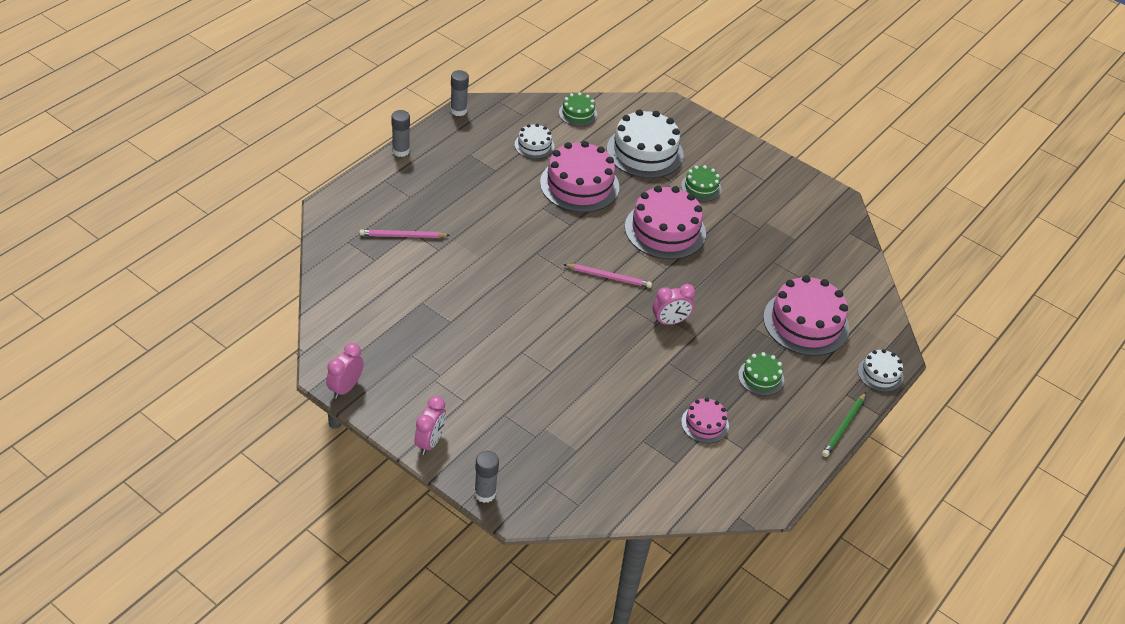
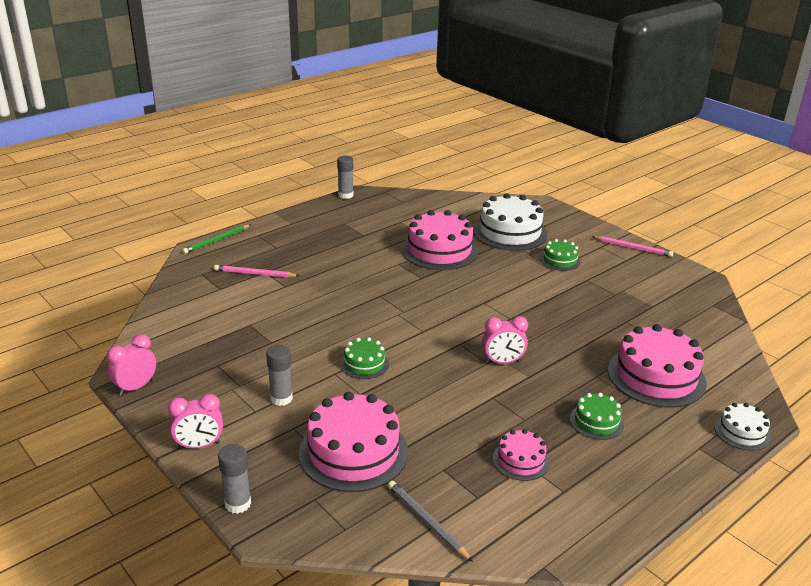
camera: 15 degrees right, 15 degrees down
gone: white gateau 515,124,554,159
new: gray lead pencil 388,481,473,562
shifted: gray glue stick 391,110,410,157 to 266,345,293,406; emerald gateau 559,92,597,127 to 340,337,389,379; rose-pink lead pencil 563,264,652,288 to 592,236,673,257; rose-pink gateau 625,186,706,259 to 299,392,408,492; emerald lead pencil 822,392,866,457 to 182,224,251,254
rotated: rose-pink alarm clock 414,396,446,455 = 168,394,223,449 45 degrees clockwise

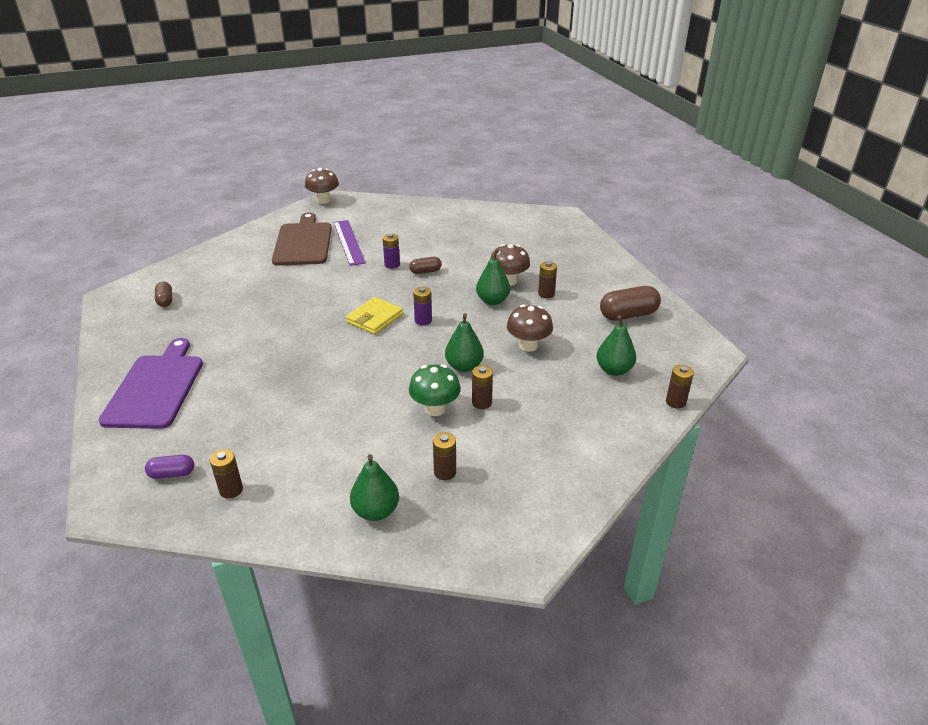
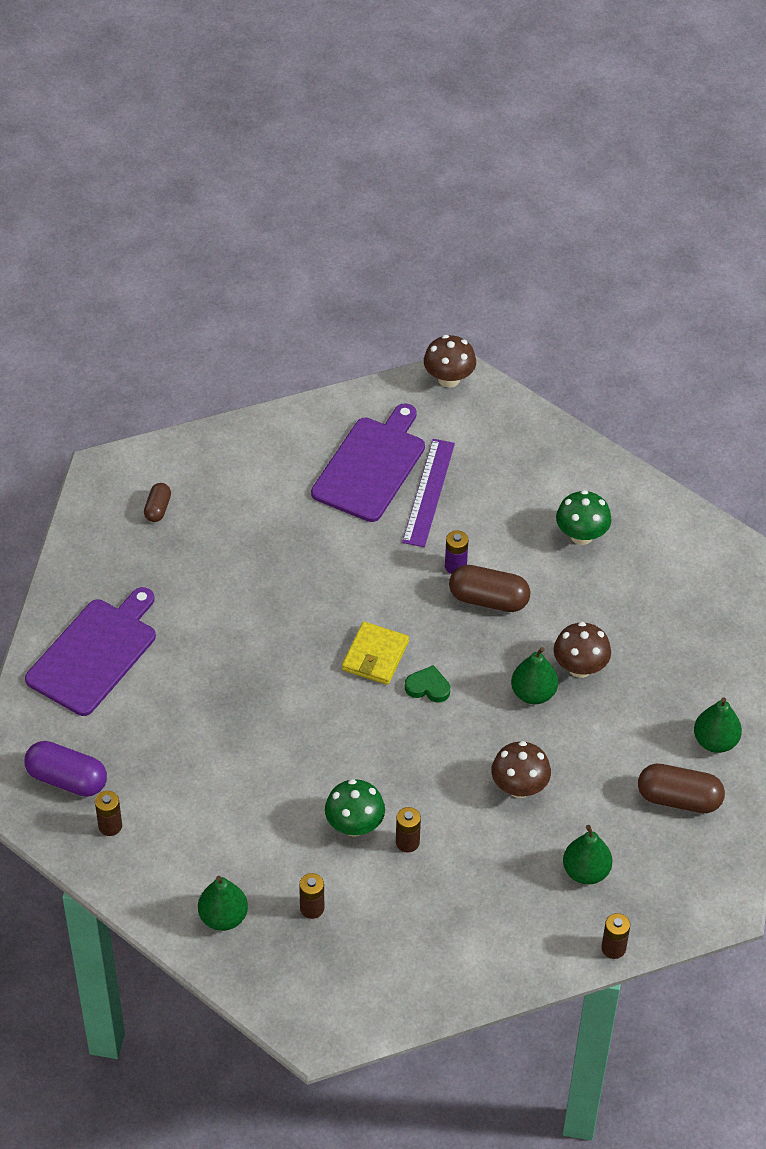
camera: 30 degrees right, 15 degrees up
gone: brown battery 538,261,557,298
new: emerald toadstool 556,490,612,545
shifted: emerald pear 445,313,484,372 to 694,697,742,753
swapped: violet battery 413,287,432,325 to emerald heart shape 405,665,450,702
repainted: brown bread board 272,213,332,265 to violet bread board 311,403,425,522
rotated: yellow wallet 346,297,403,334 = 342,622,409,685 45 degrees counterclockwise
scaled: violet pill shape 145,455,194,479 = 25,741,107,797 x1.77; brown pill shape 409,257,442,274 = 449,565,530,612 x1.77

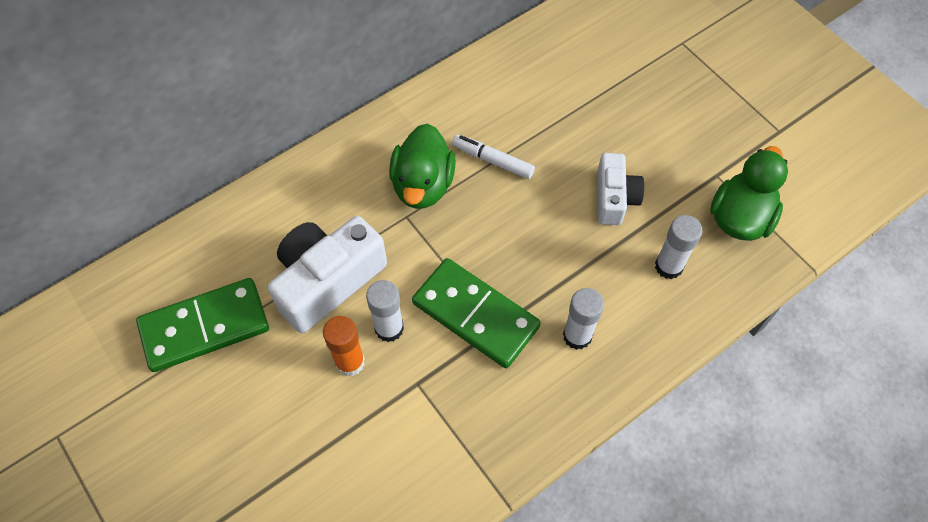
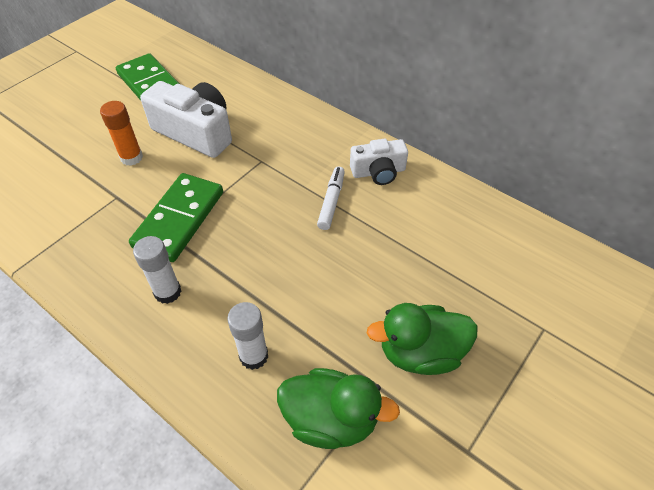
camera: 75 degrees right, 10 degrees down
gone: white glue stick 366,280,404,342
shifted: emerald duck 389,123,456,209 to 367,303,478,375; white compact camera 597,153,644,225 to 350,139,408,185

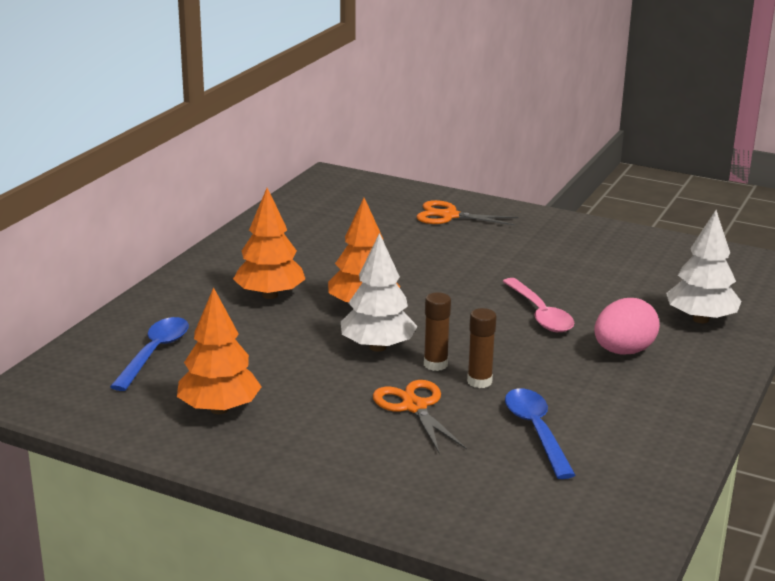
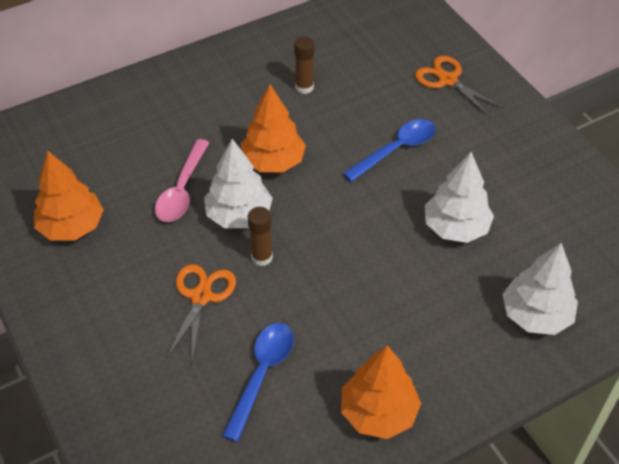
camera: 35 degrees right, 25 degrees up
gone: rose-pink toy egg 594,298,660,355
new: white fir tree 425,152,494,243
shifted: blue spoon 110,317,189,391 to 343,119,436,182; orange-coloured fir tree 233,188,305,299 to 341,346,421,439; brown glue stick 467,308,497,388 to 294,37,314,94; rose-pink spoon 502,278,574,332 to 155,139,210,222

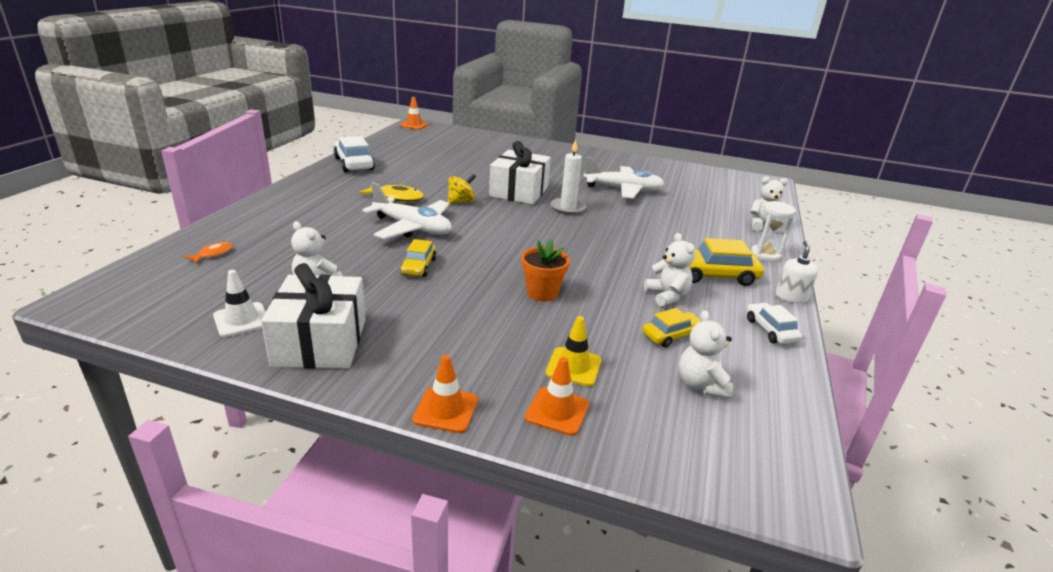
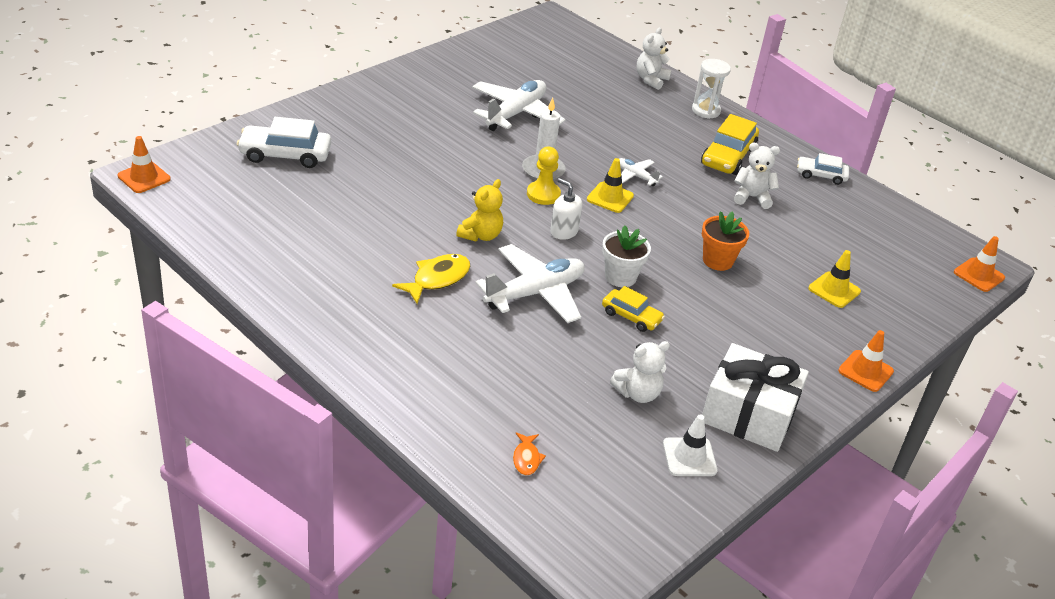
camera: 65 degrees left, 10 degrees up
gone: white present 489,141,551,205; yellow toy car 642,308,701,348; white teddy bear 679,310,733,399
new: yellow game pawn 527,146,561,205; yellow traffic cone 587,158,634,213; white plant pot 602,225,651,287; white aeroplane 619,158,663,186
shifted: white toy car 334,136,375,172 to 237,117,331,168; orange-coloured traffic cone 525,357,589,436 to 954,236,1005,292; white soap pump 776,241,818,303 to 550,178,582,240
swapped: yellow toy top 448,174,476,204 to yellow teddy bear 456,179,503,242
rotated: orange-coloured toy fish 184,242,233,263 = 513,432,546,475 150 degrees counterclockwise

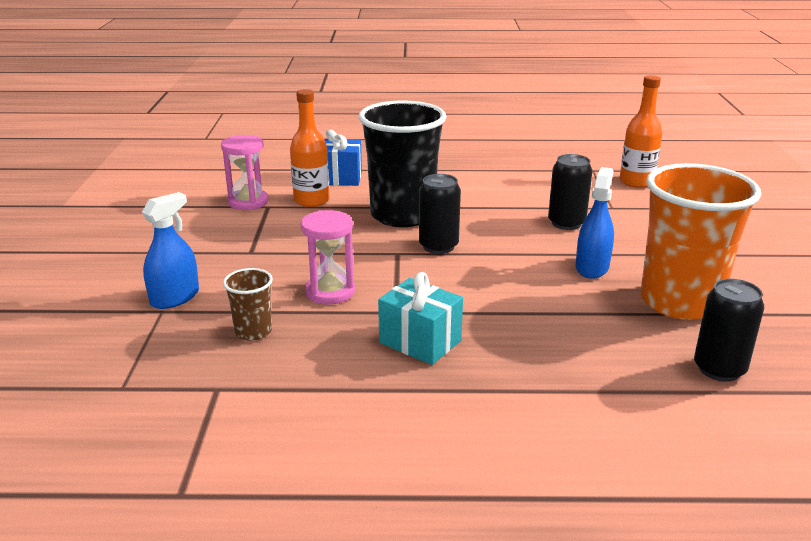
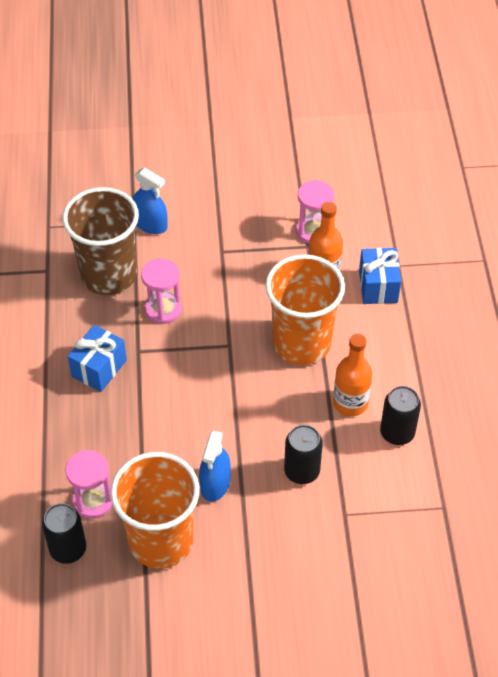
camera: 85 degrees right, 25 degrees up
new: rose-pink sand timer 66,450,112,519
shifted: black can 419,174,461,254 to 380,386,421,445; orange-coloured flask 620,75,663,188 to 333,334,372,416
repainted: black tumbler 359,101,447,227 to orange-coloured tumbler 265,254,345,365; aqua present 378,272,463,365 to blue present 68,325,127,392
rotated: blue spray bottle 576,167,614,279 = 199,431,231,502 90 degrees clockwise
scaled: brown tumbler 223,268,273,341 = 62,187,139,295 x2.26

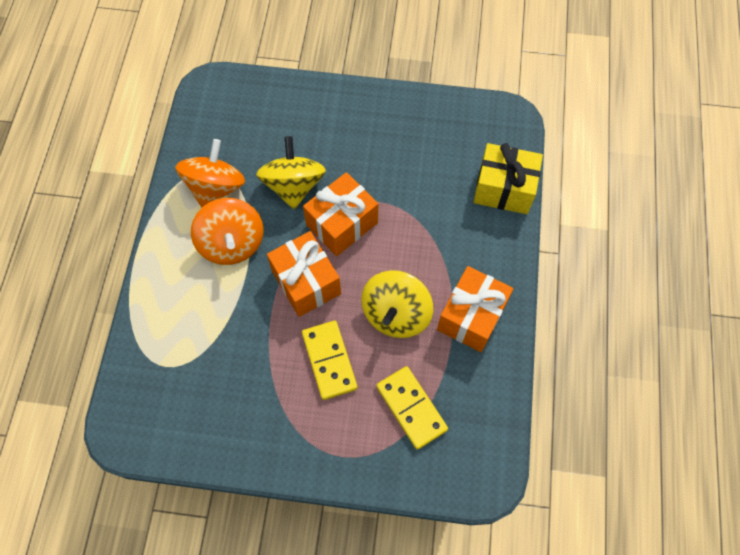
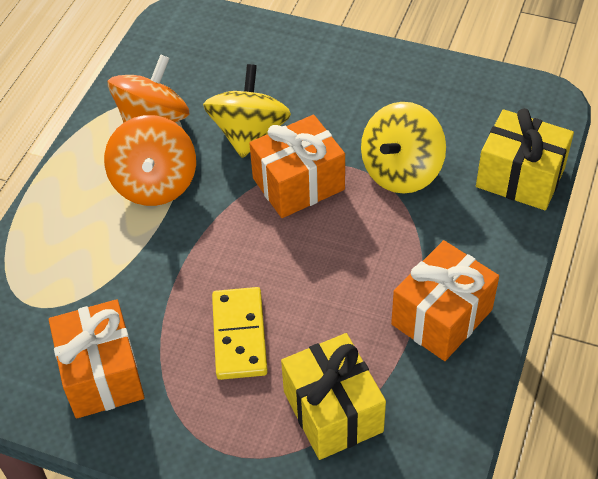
camera: 15 degrees right, 15 degrees down
shifted: orange-coloured present 267,231,341,317 to 49,299,145,419; yellow toy top 361,270,433,338 to 361,102,446,194
swapped: yellow domino tile 376,366,448,450 to yellow present 281,333,386,460

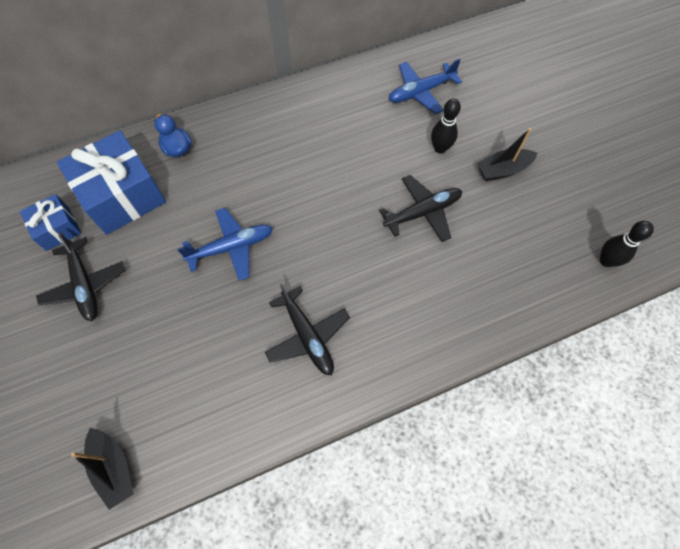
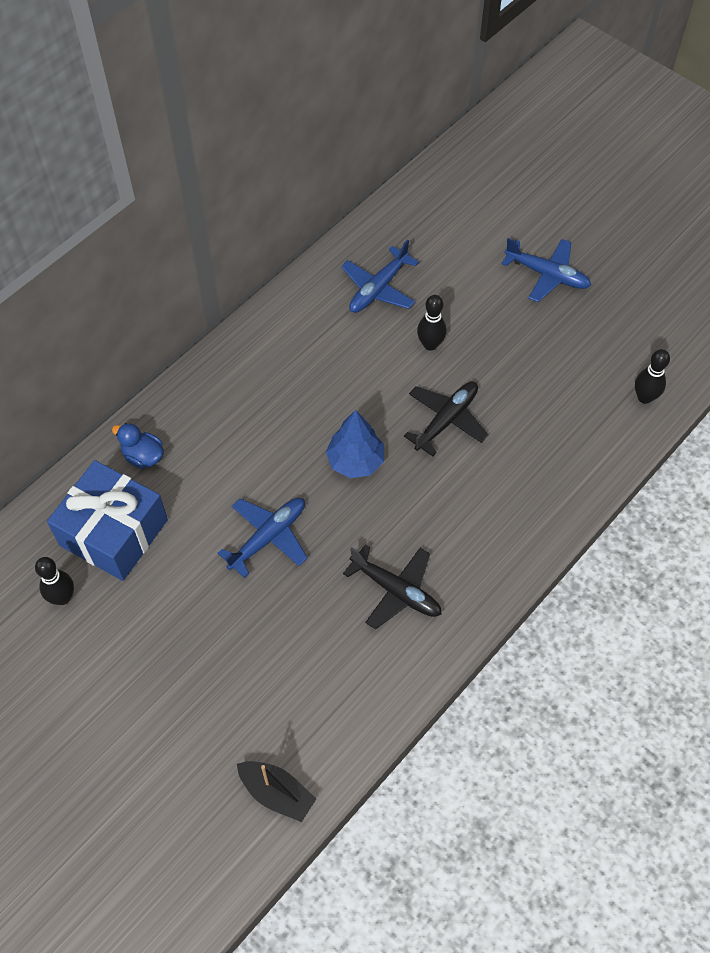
camera: 25 degrees left, 5 degrees down
gone: black aeroplane 36,232,125,321; black toy boat 477,128,537,181
new: blue fir tree 326,410,384,478; blue aeroplane 502,238,591,302
swapped: blue present 20,194,81,251 to black tenpin 35,557,74,605

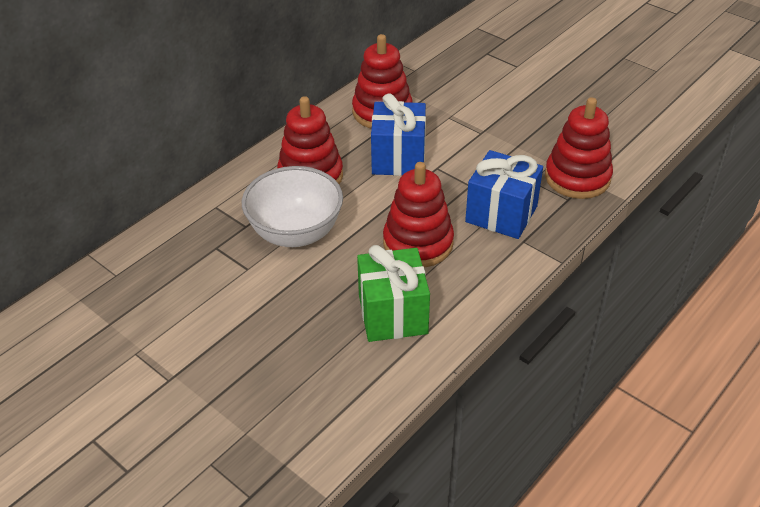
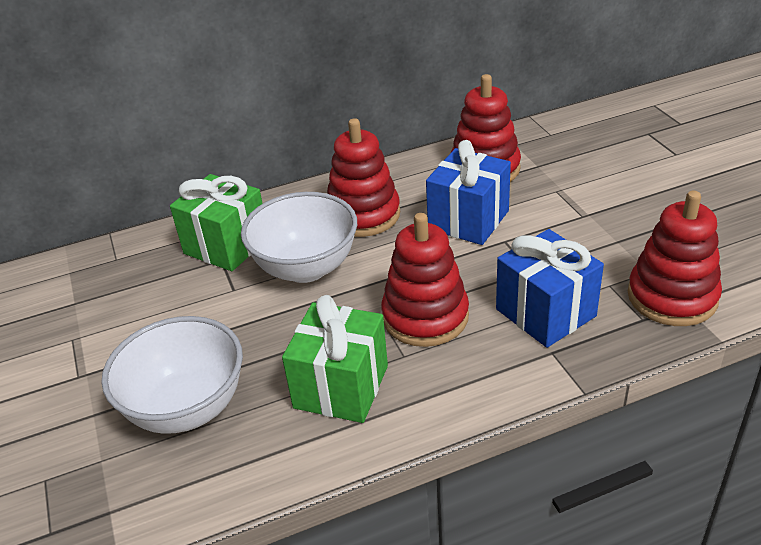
camera: 30 degrees right, 5 degrees down
new: white serving bowl 101,316,243,434; emerald present 170,174,263,271

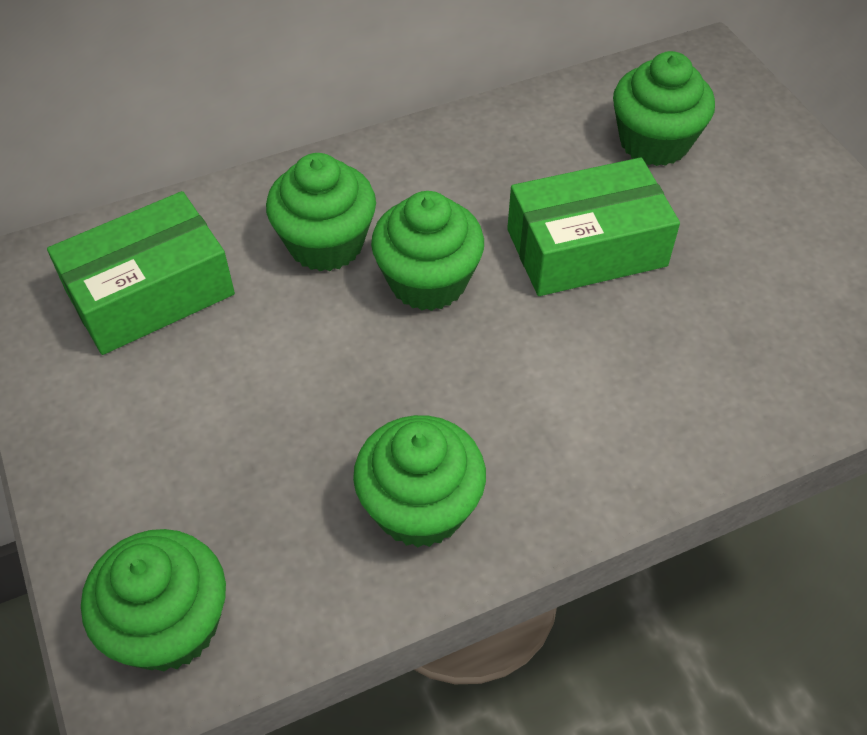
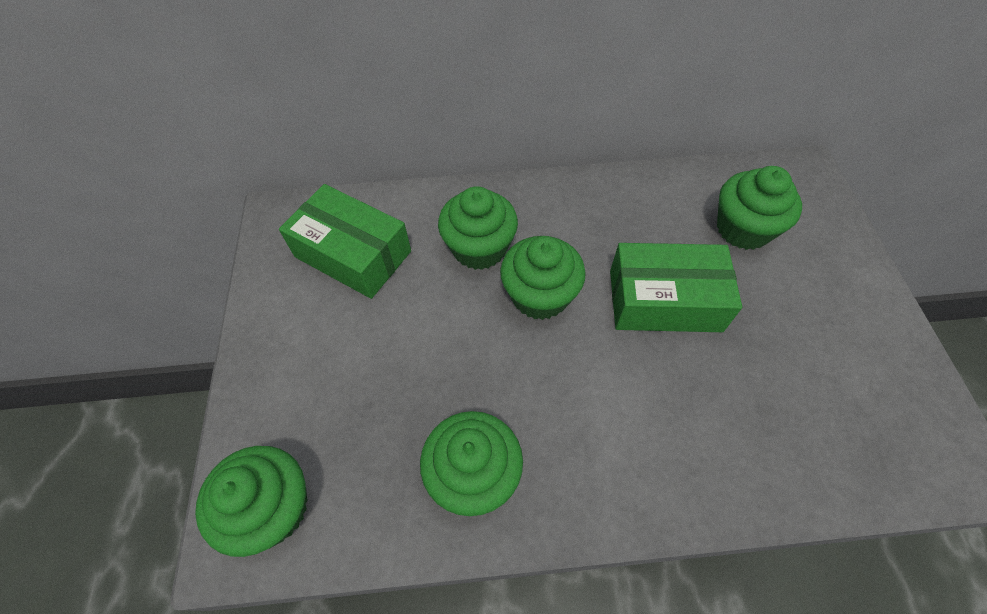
camera: 20 degrees right, 5 degrees up
rotated: emerald package 47,191,235,355 = 279,184,411,299 45 degrees clockwise

